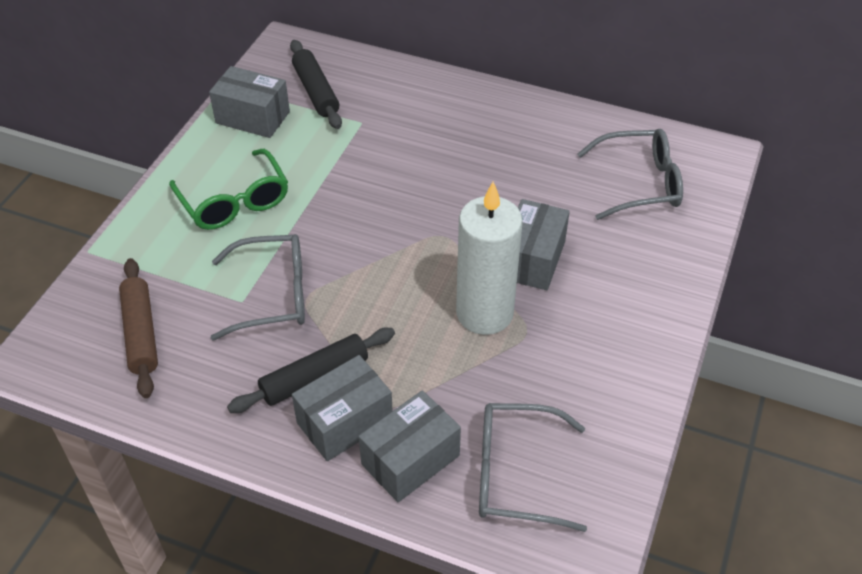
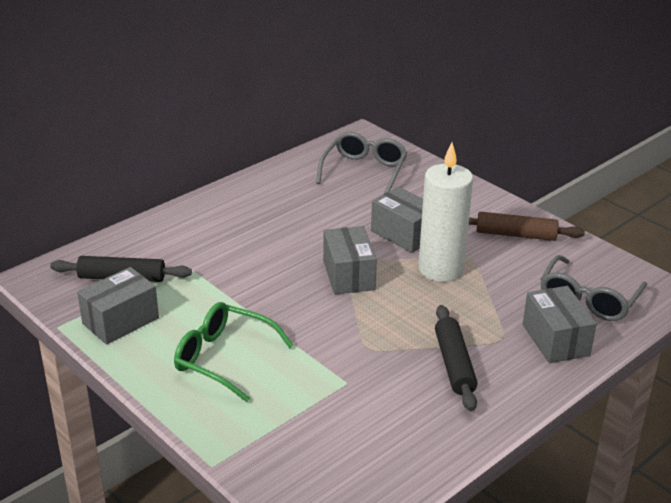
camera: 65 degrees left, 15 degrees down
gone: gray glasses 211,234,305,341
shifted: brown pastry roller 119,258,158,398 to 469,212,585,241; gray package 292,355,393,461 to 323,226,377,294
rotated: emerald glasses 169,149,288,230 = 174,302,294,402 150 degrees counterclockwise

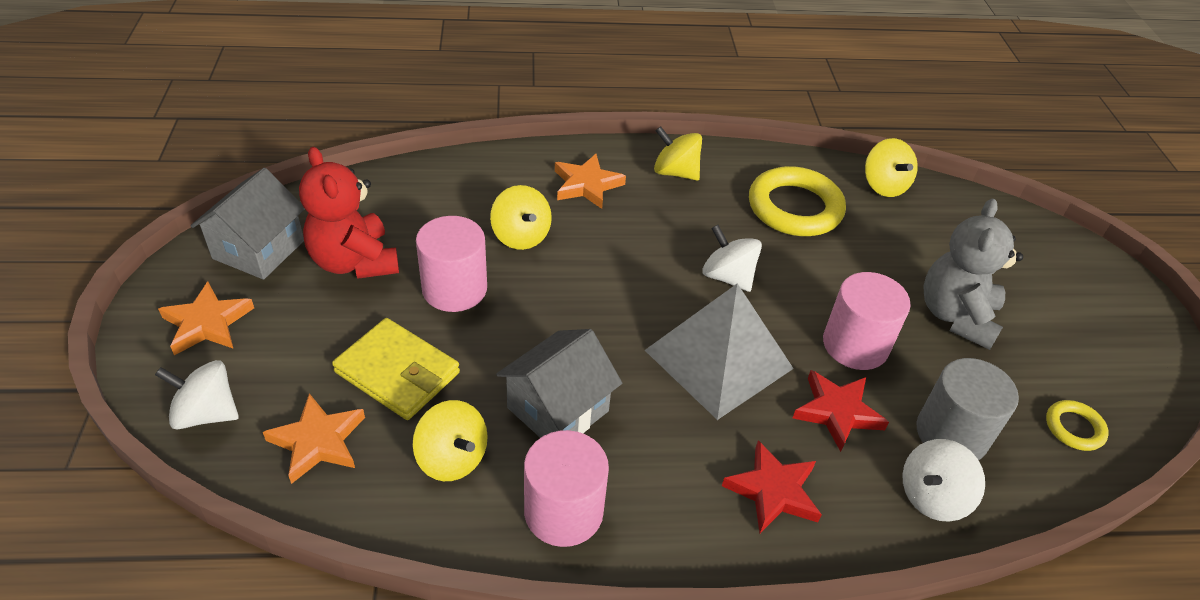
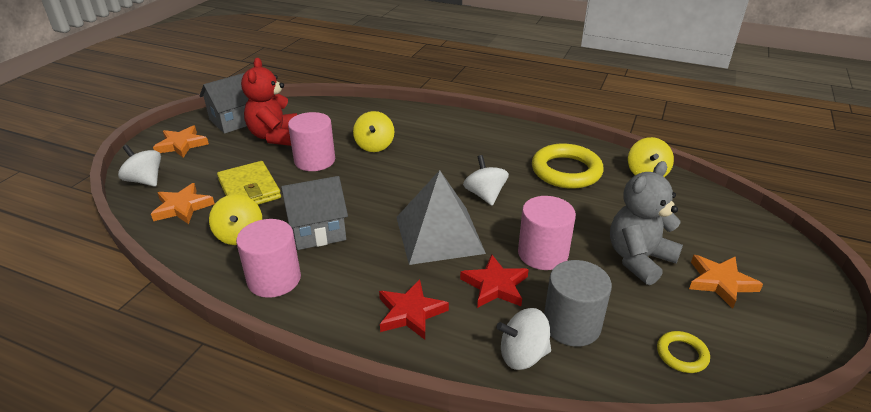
camera: 30 degrees right, 10 degrees down
gone: yellow toy top 654,126,702,180
shifted: orange-coloured star shape 555,154,626,209 to 689,255,763,309

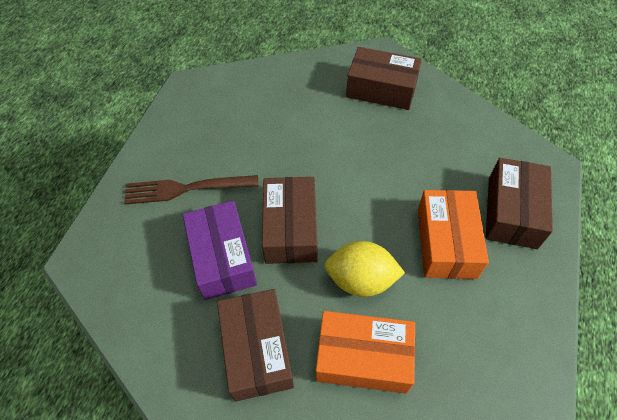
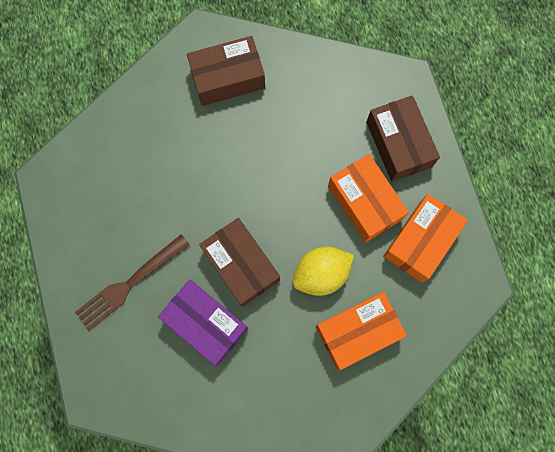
camera: 35 degrees left, 20 degrees up
gone: brown package 217,289,294,401
new: orange-coloured package 383,194,468,283

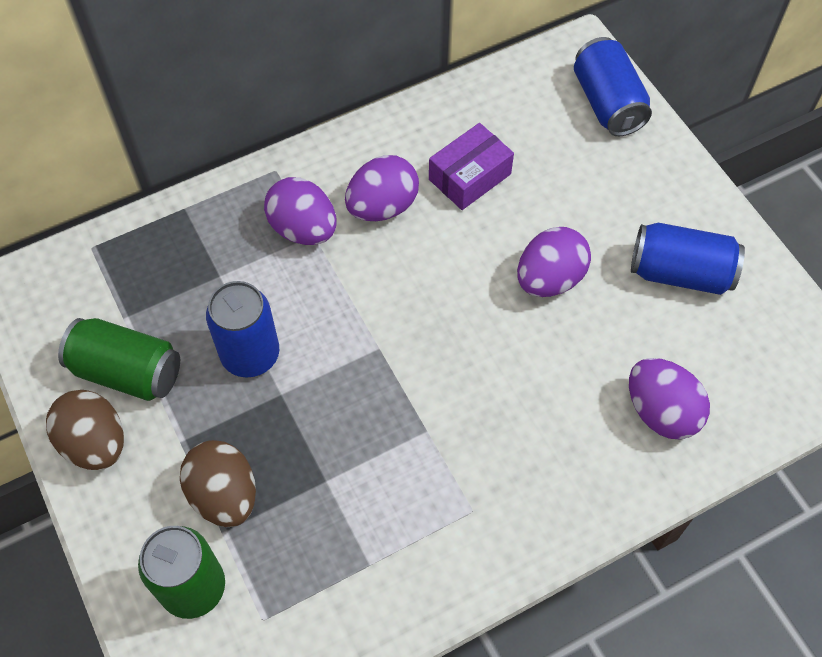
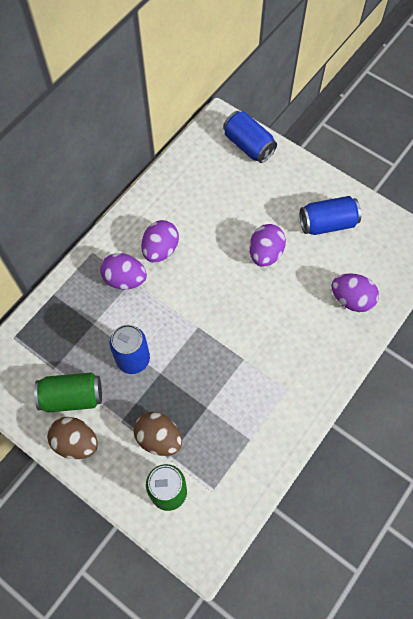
camera: 25 degrees left, 5 degrees up
gone: violet package 429,123,514,210

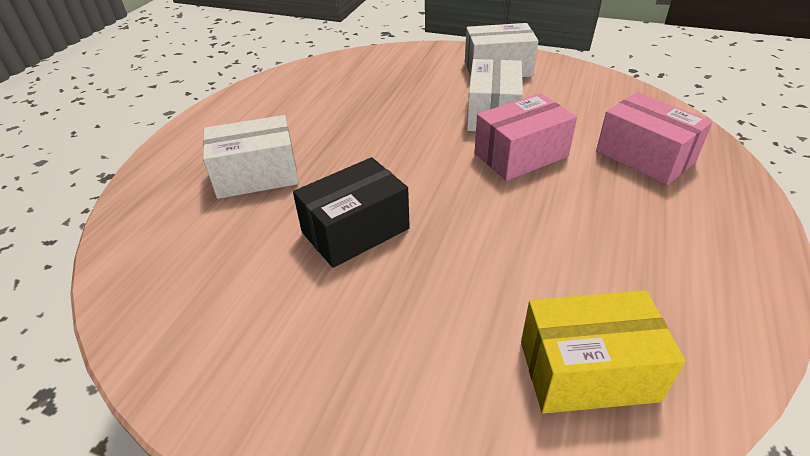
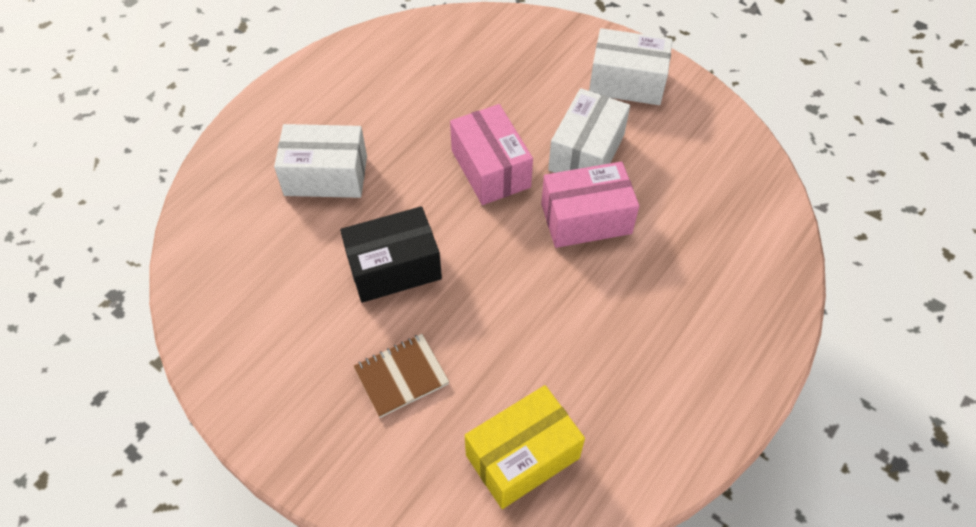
camera: 15 degrees right, 15 degrees up
new: brown exercise book 353,334,449,418
shifted: rose-pink package 596,92,713,185 to 450,104,533,205
rotated: yellow package 521,290,685,414 = 465,385,585,509 45 degrees counterclockwise

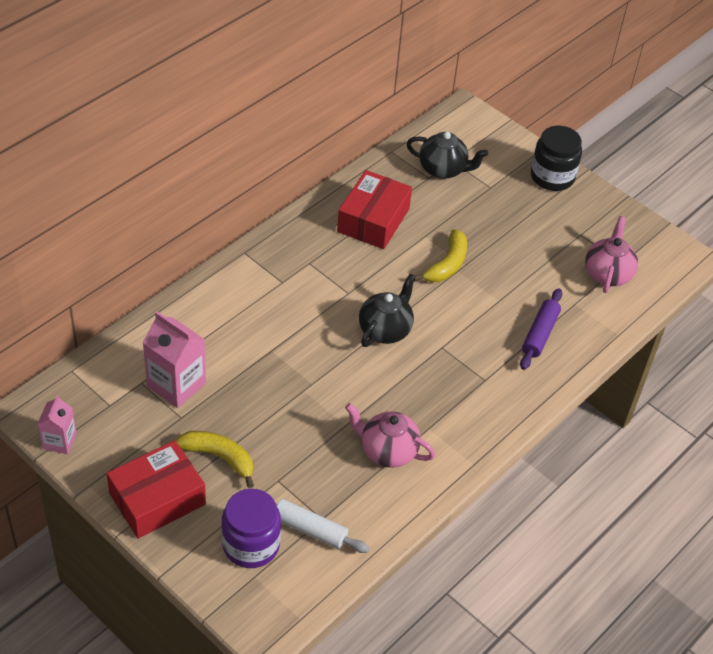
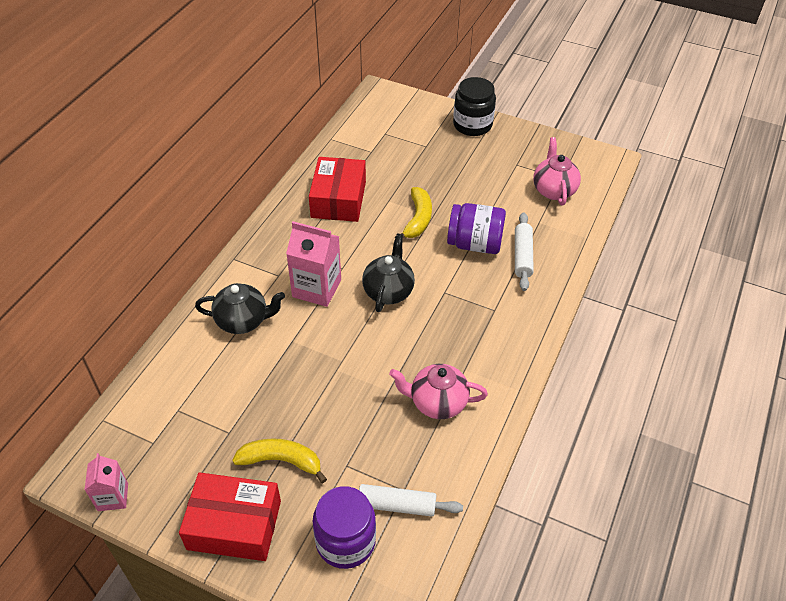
camera: 15 degrees left, 0 degrees up
new: violet jar 447,203,506,254
shifted: rose-pink milk carton 143,312,206,408 to 286,221,341,307; black china teapot 407,132,488,179 to 195,283,285,334
repainted: violet pastry roller 520,288,562,370 to white pastry roller 515,212,534,291
rotated: scarlet package 107,440,206,538 = 179,472,281,561 60 degrees clockwise

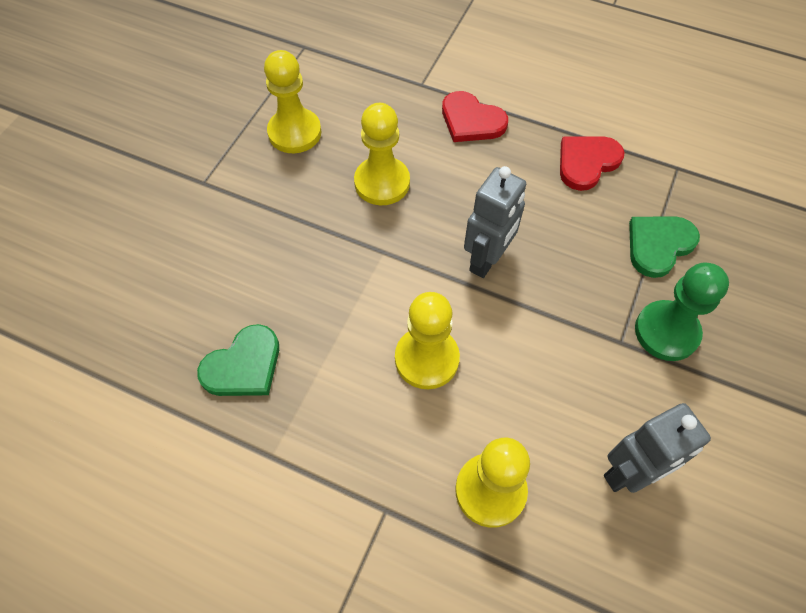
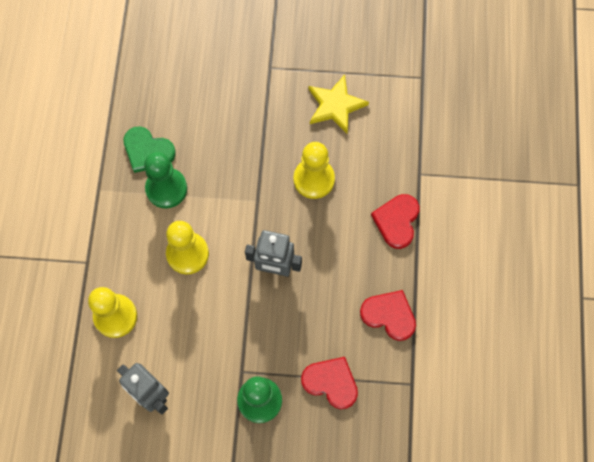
camera: 70 degrees right, 10 degrees up
new: emerald game pawn 144,152,187,208
swapped: yellow game pawn 264,50,321,153 to yellow star shape 309,75,369,134
repainted: emerald heart shape 629,216,700,278 to scarlet heart shape 301,357,358,409

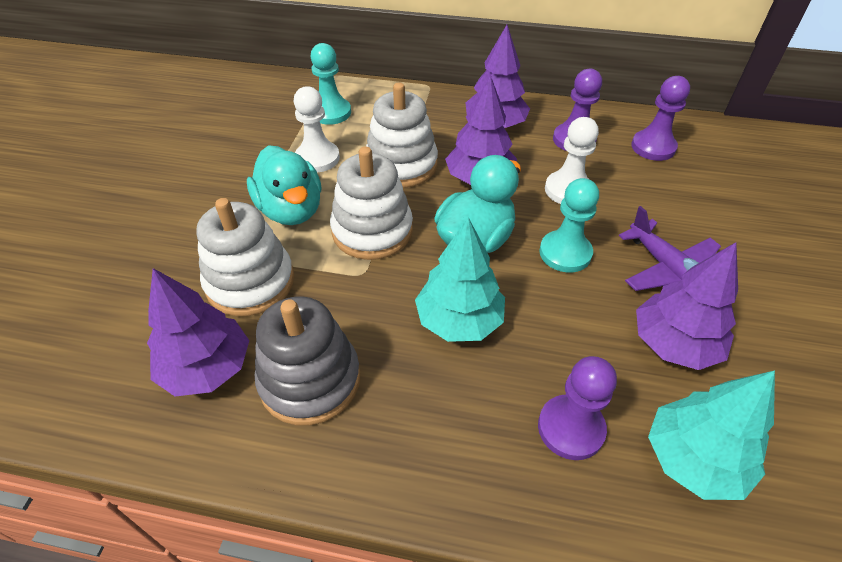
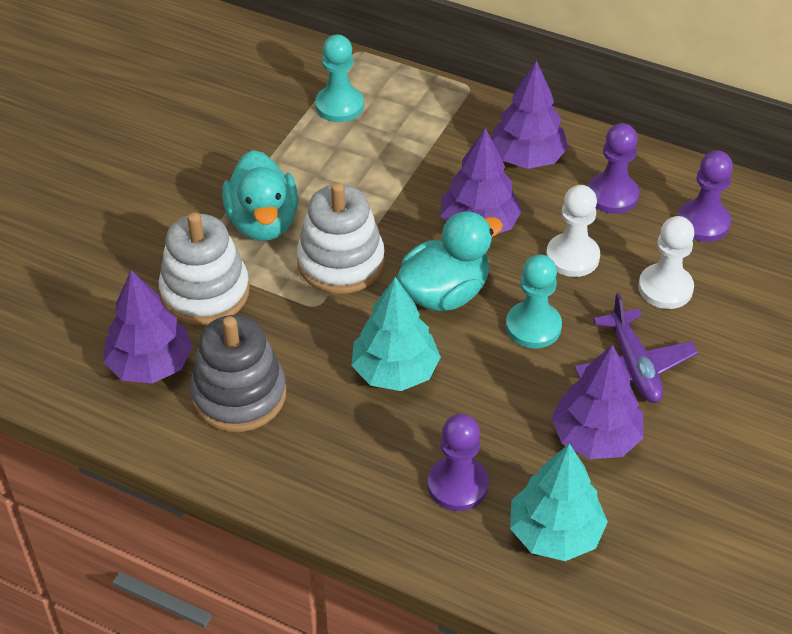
camera: 15 degrees right, 0 degrees up
gone: white ring stacker 366,83,438,188
shifted: white game pawn 294,86,340,173 to 638,216,695,309

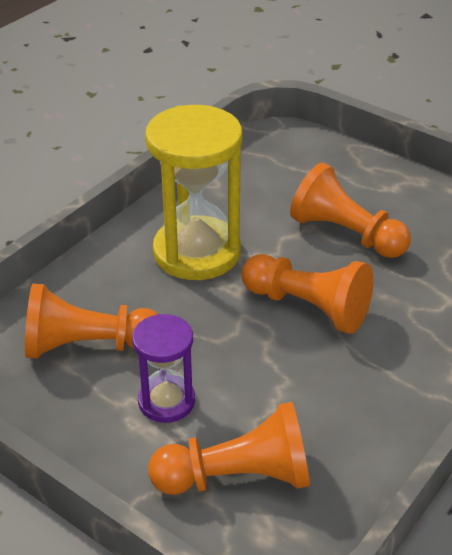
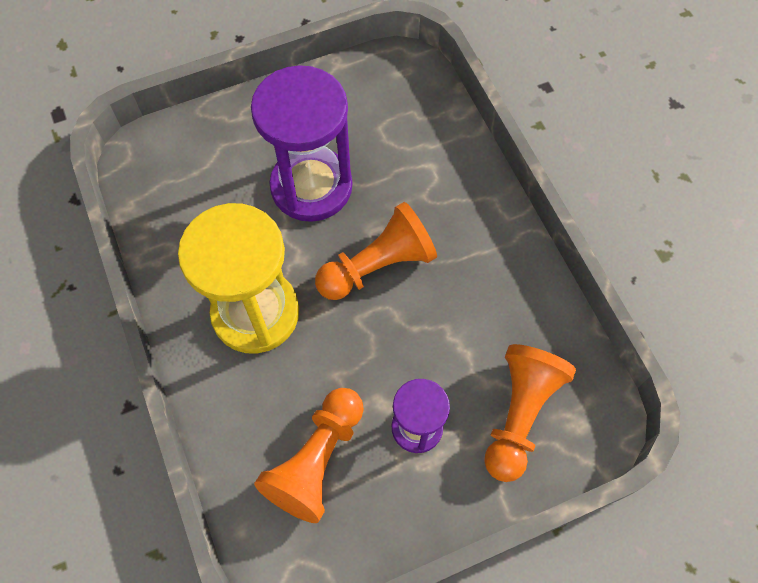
camera: 60 degrees left, 25 degrees up
swapped: orange-coloured game pawn 290,163,411,258 to violet sand timer 251,65,352,222

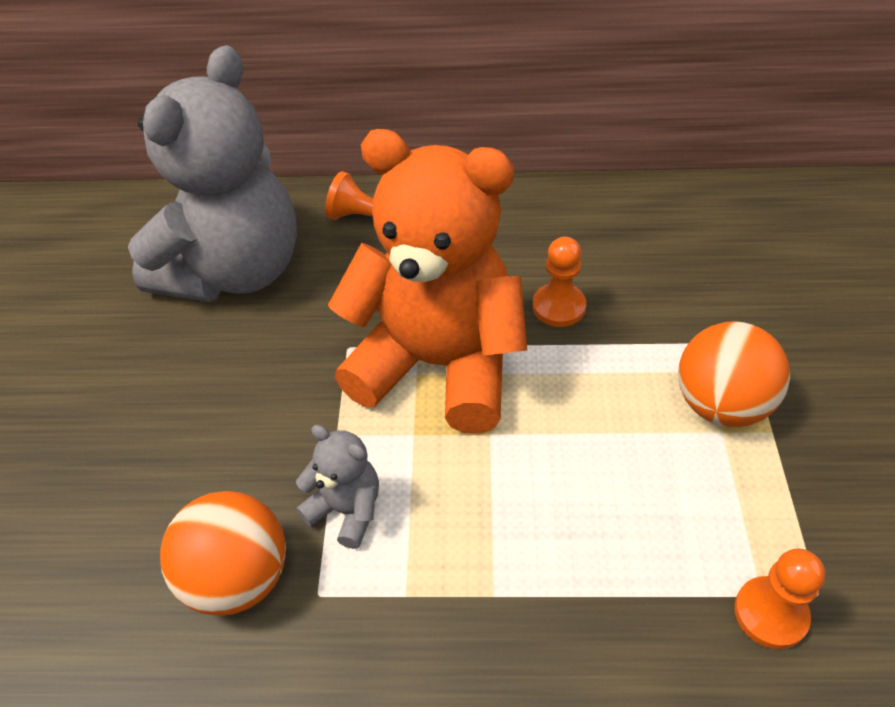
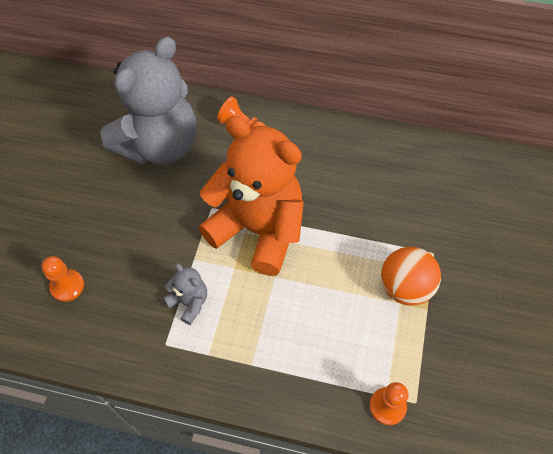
camera: 10 degrees right, 10 degrees up
gone: orange-coloured play ball 160,491,286,616
shifted: orange-coloured game pawn 533,237,586,327 to 41,256,84,302

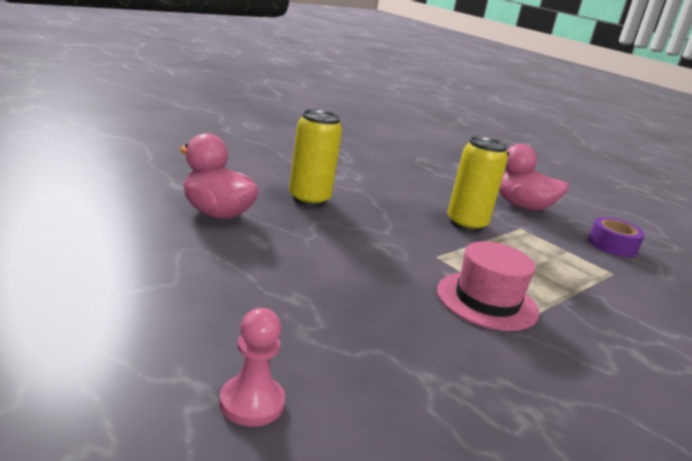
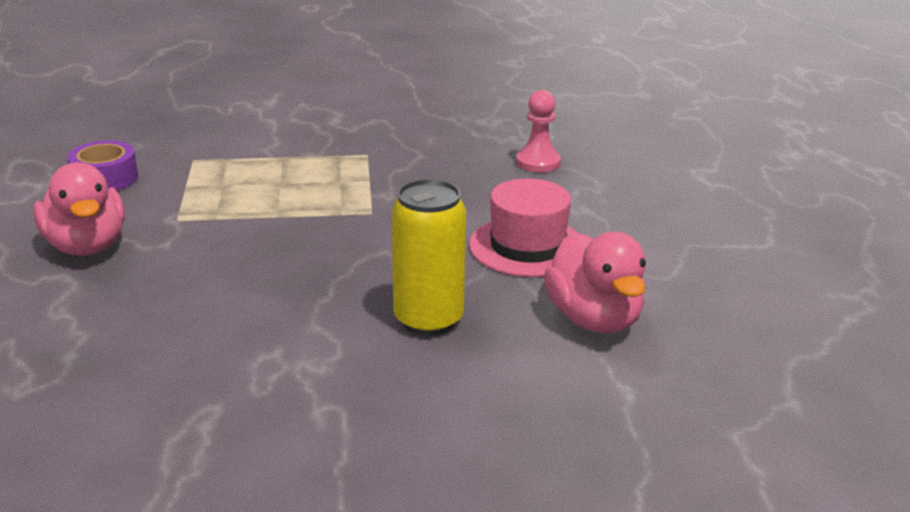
camera: 140 degrees left, 5 degrees up
gone: yellow can 447,136,508,232
shifted: rose-pink game pawn 219,308,285,427 to 516,90,561,172; rose-pink tall hat 437,241,539,331 to 469,179,578,277

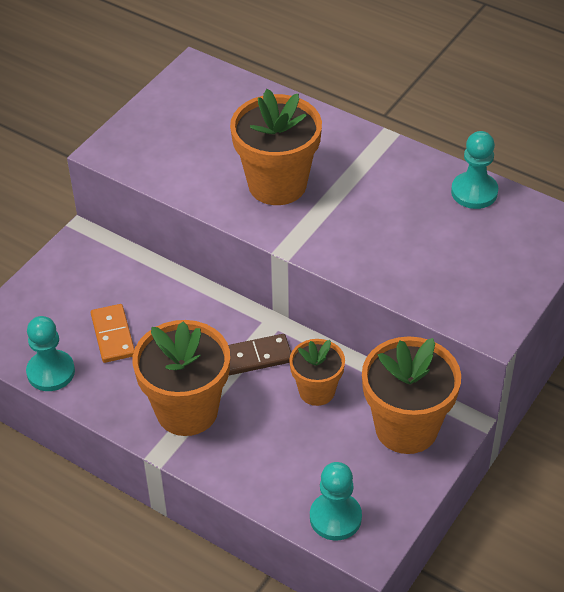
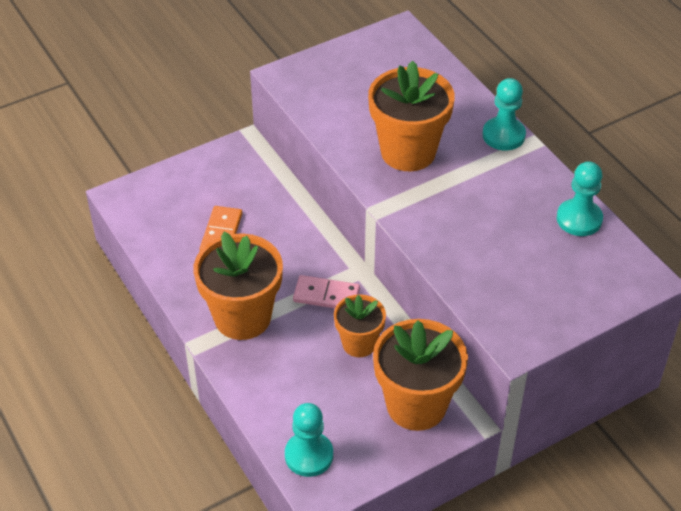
camera: 25 degrees right, 0 degrees up
shifted: aqua game pawn 26,316,75,391 to 483,78,526,151
repainted: brown domino tile 228,334,291,375 to rose-pink domino tile 293,275,360,308

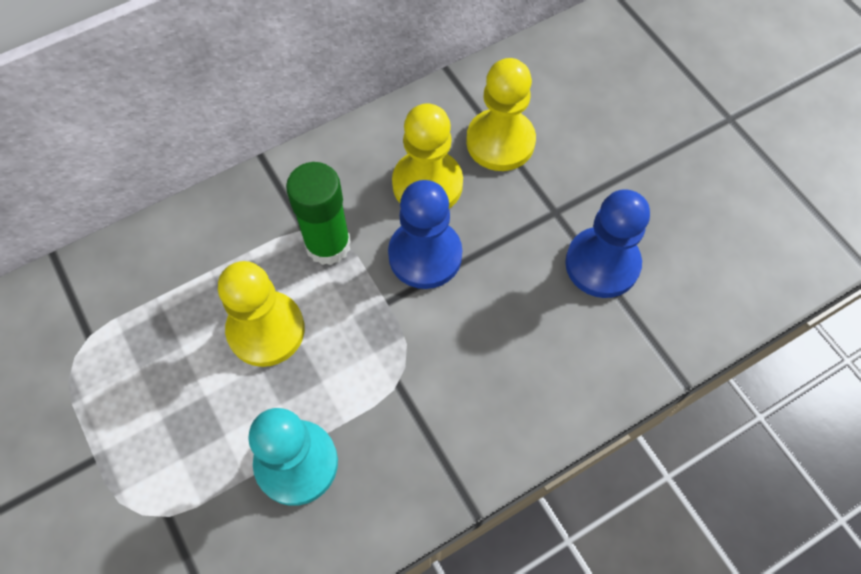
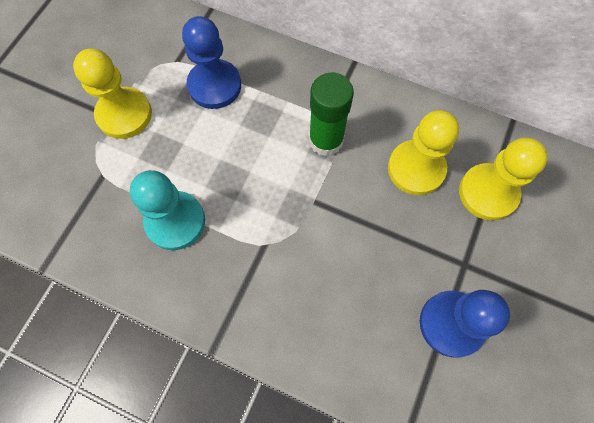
camera: 55 degrees right, 5 degrees up
shifted: yellow game pawn 218,261,305,367 to 73,49,152,139; blue game pawn 388,180,462,289 to 182,16,241,109

